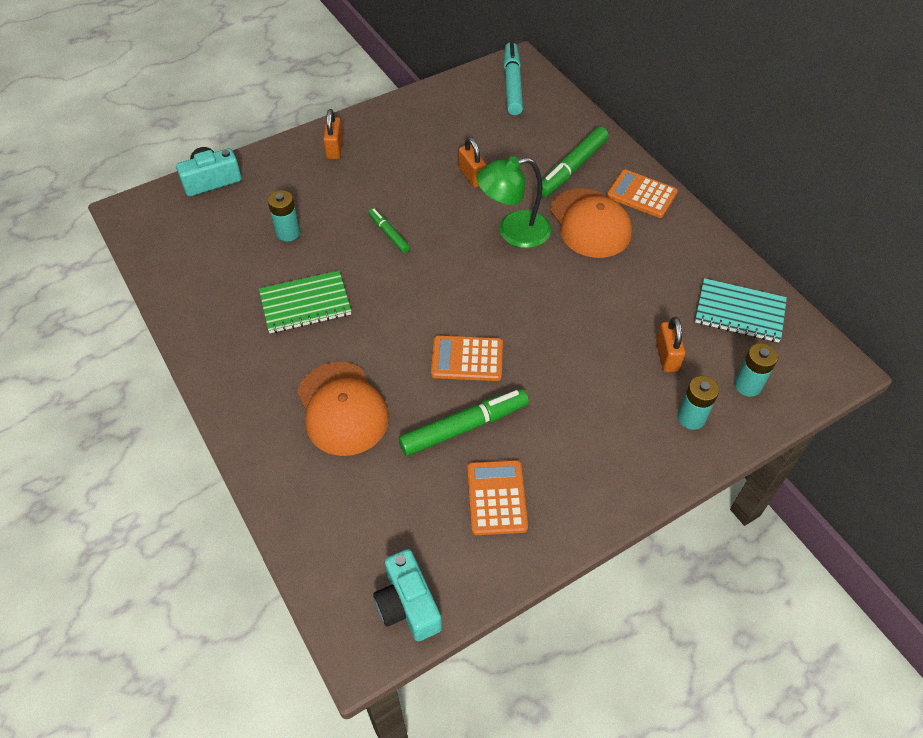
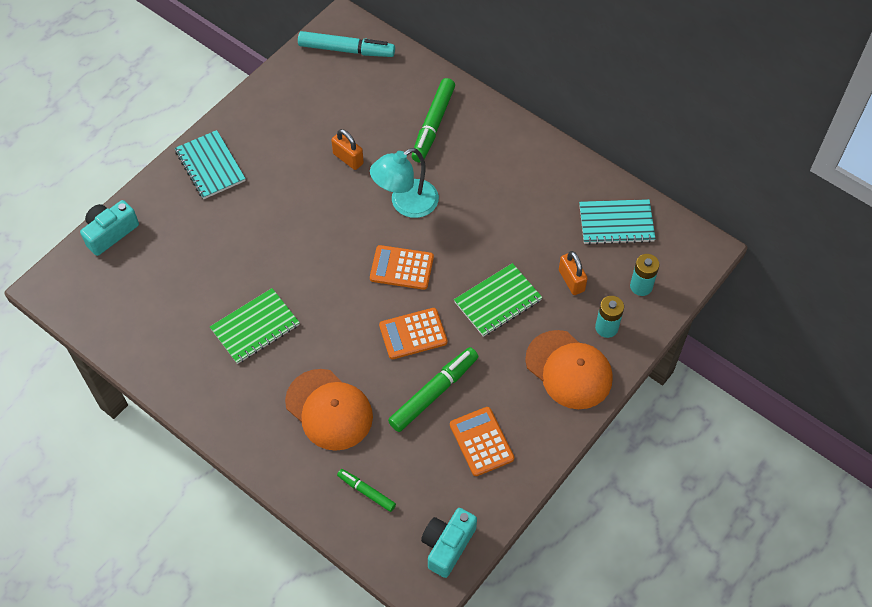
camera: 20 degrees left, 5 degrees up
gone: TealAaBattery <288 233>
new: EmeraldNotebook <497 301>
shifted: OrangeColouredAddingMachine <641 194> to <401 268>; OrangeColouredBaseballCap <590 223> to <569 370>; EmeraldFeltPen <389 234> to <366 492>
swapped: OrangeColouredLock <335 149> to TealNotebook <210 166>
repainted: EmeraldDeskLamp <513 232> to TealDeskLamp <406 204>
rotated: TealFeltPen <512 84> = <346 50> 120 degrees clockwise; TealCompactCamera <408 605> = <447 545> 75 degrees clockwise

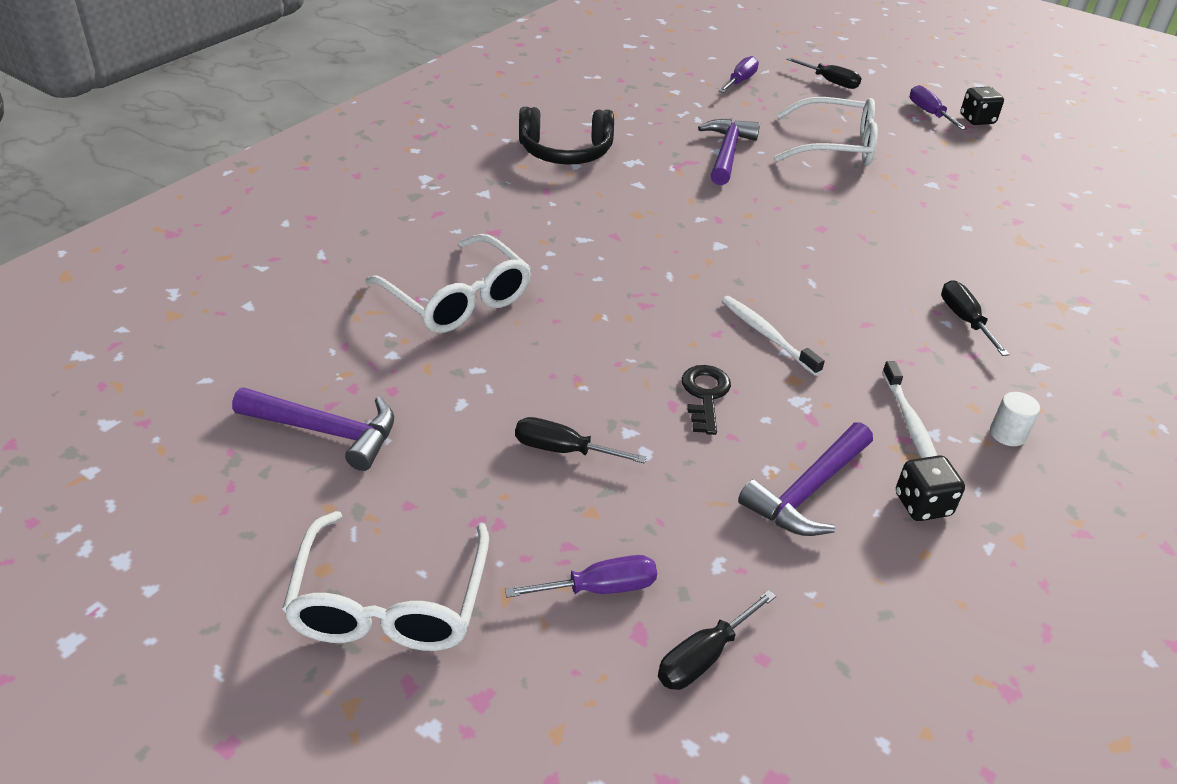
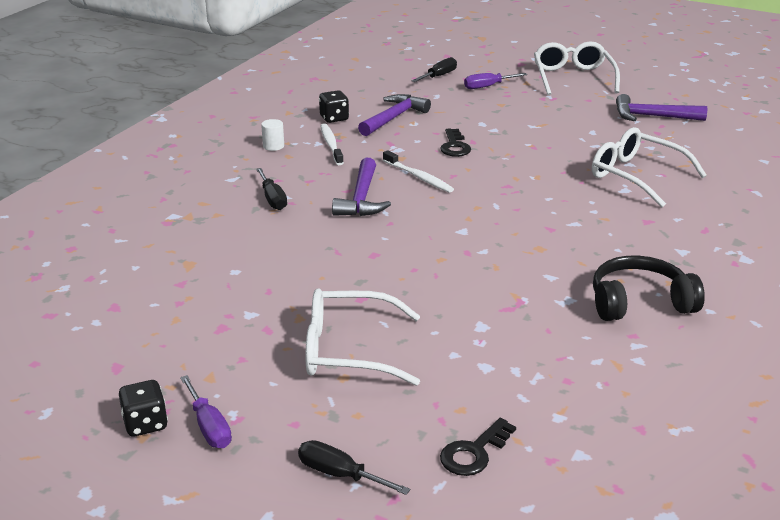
camera: 175 degrees right, 10 degrees down
gone: BlackHandScrewdriver <563 450>
shifted: VioletCarpenter'sHammer <727 153> to <361 198>
swapped: VioletHandScrewdriver <740 81> to BlackLatchkey <474 452>

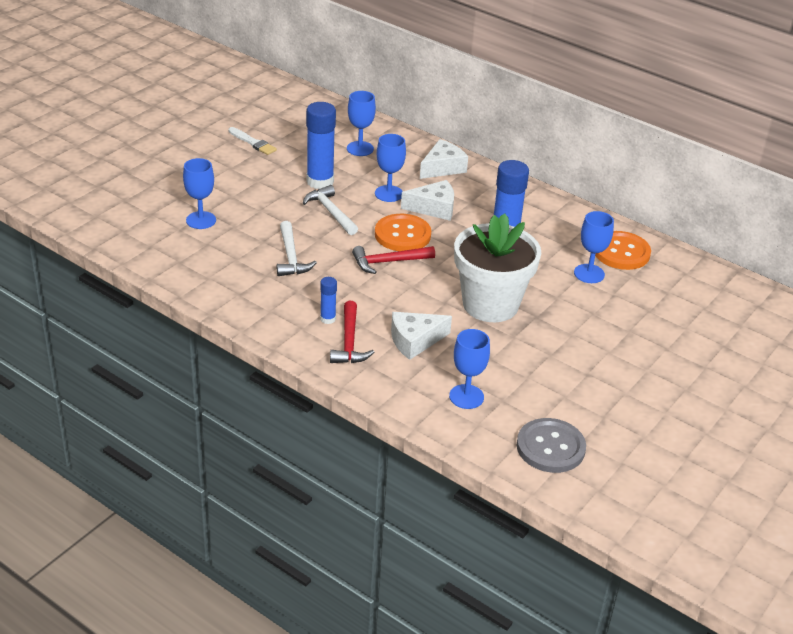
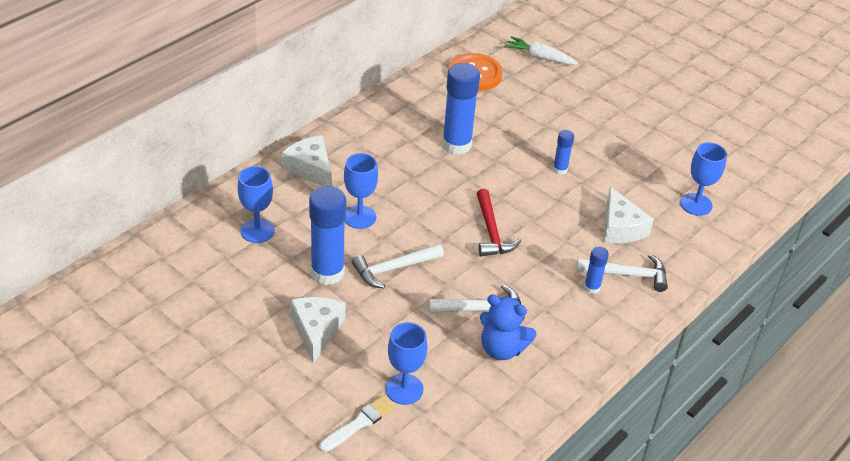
camera: 85 degrees left, 5 degrees up
gone: BlueChalice <589 274>; OrangeColouredButton <402 235>; AshGreyButton <550 447>
new: SnowWhiteToyCarrot <539 57>; BlueTeddyBear <502 349>
shifted: SnowWhitePaintBrush <253 143> to <359 423>; SnowWhitePieceOfCheese <434 208> to <316 330>
swapped: SnowWhitePlantPot <490 304> to BlueGlue <560 169>
repainted: ScarletCarpenter'sHammer <349 342> to SnowWhiteCarpenter'sHammer <627 274>

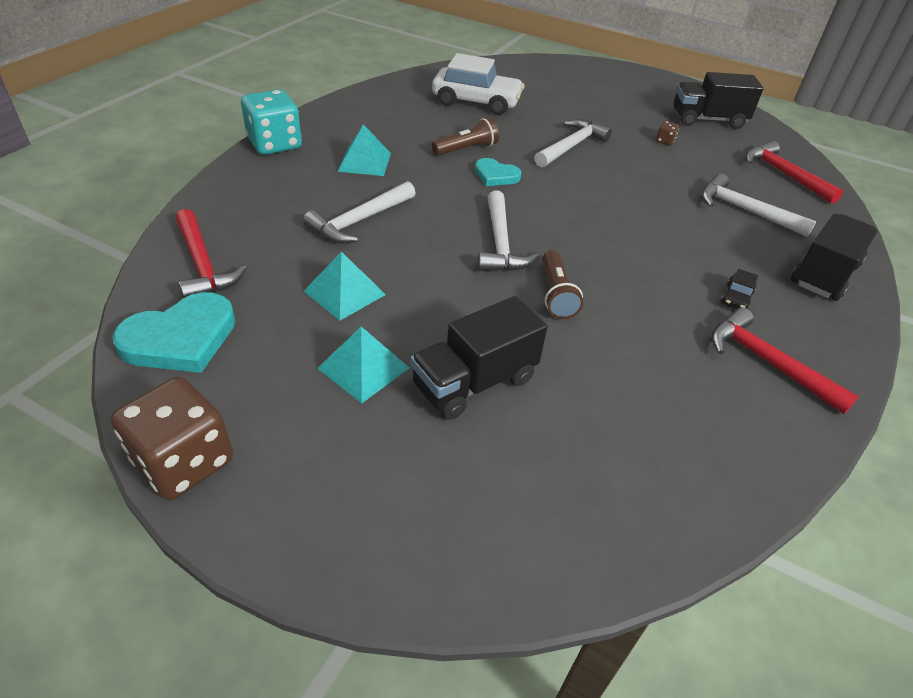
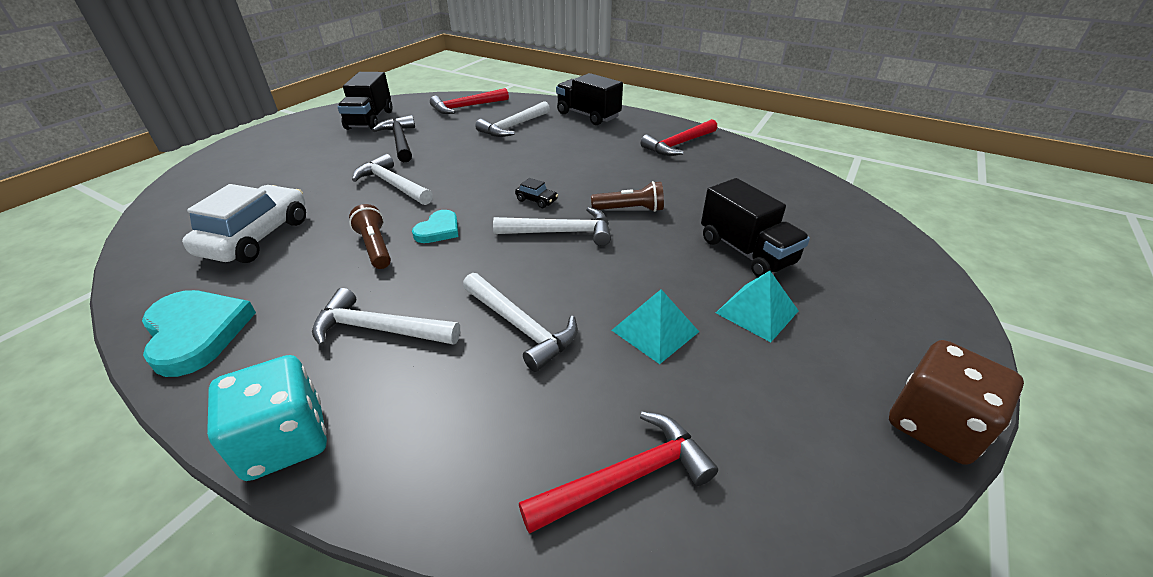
camera: 85 degrees left, 5 degrees down
shifted: BlackAutomobile <736 298> to <536 200>; TealLoveHeart <181 338> to <196 333>
swapped: RussetGameDie <665 141> to BlackCarpenter'sHammer <400 141>; TealPyramid <365 162> to SnowWhiteCarpenter'sHammer <379 329>

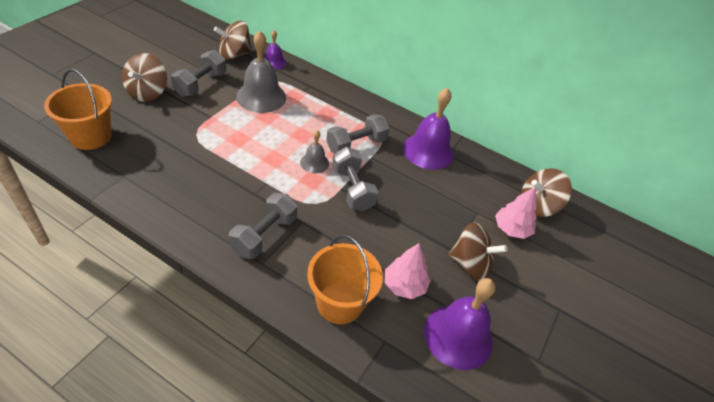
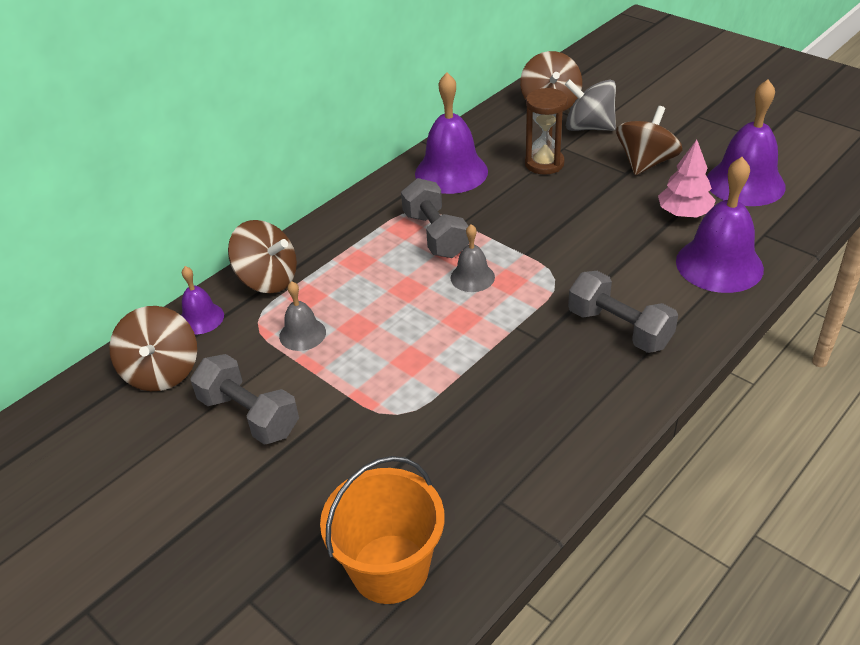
camera: 70 degrees left, 5 degrees down
gone: AshGreyDumbbell <352 189>
new: RussetSandglass <544 164>
shifted: RussetToyTop <148 92> to <268 279>
swapped: RosyFirTree <511 229> to AshGreyToyTop <589 127>; OrangeColouredBucket <340 303> to VioletSchoolBell <719 264>
scaled: AshGreySchoolBell <261 97> = <302 334> x0.53

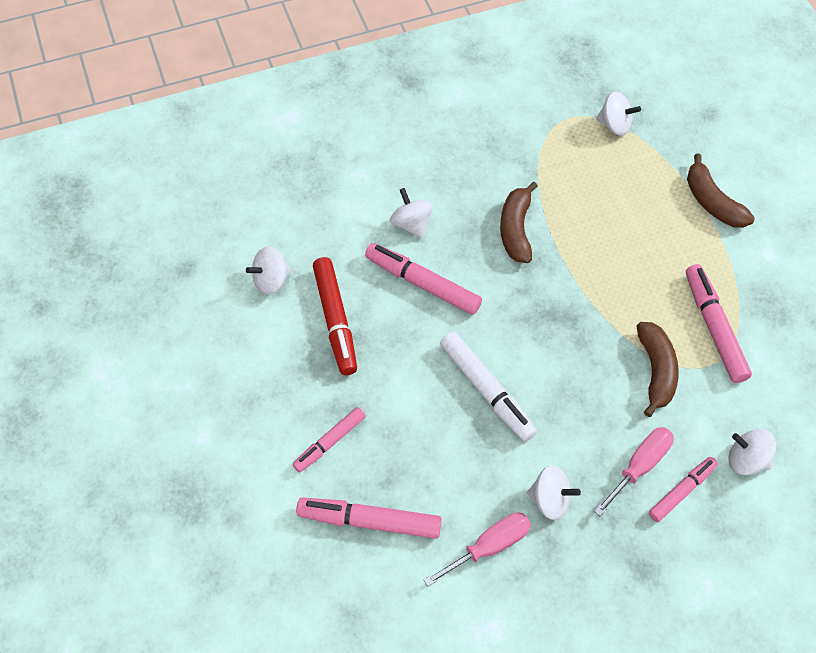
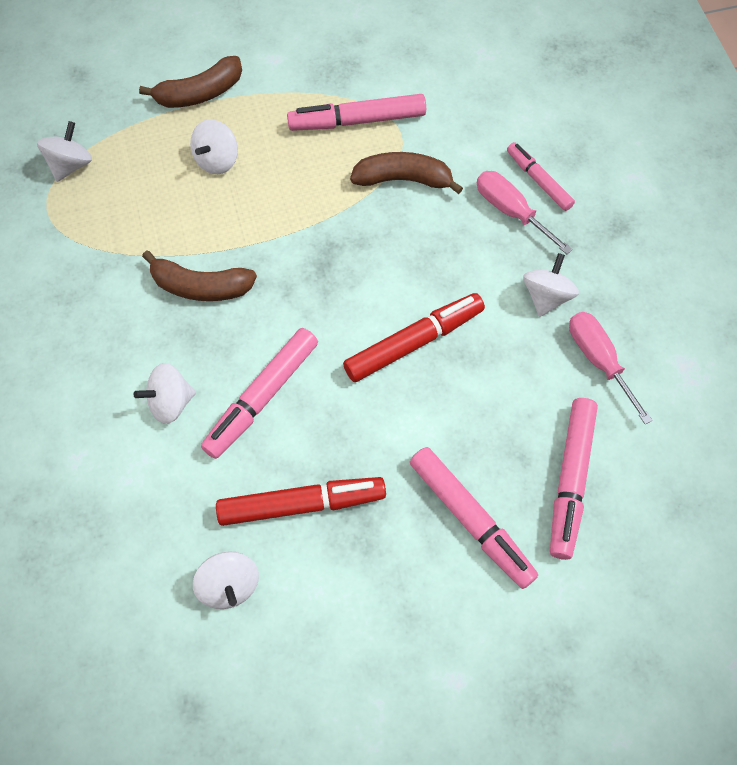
camera: 85 degrees left, 5 degrees up
shifted: SnowWhiteToyTop <746 460> to <217 160>
repainted: SnowWhiteFeltPen <486 390> to ScarletFeltPen <414 342>
scaled: RosyFeltPen <330 442> = <471 520> x1.57

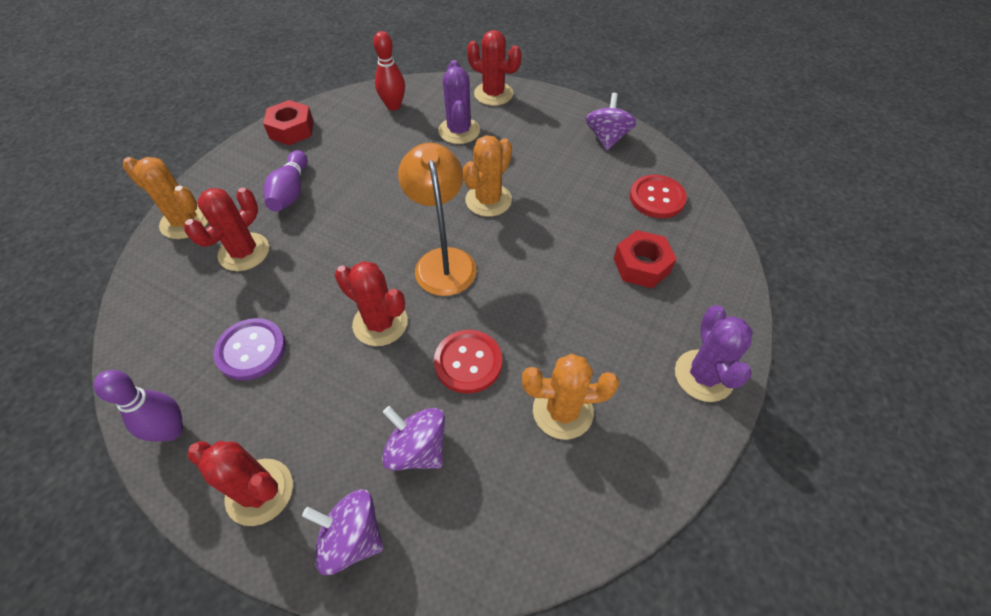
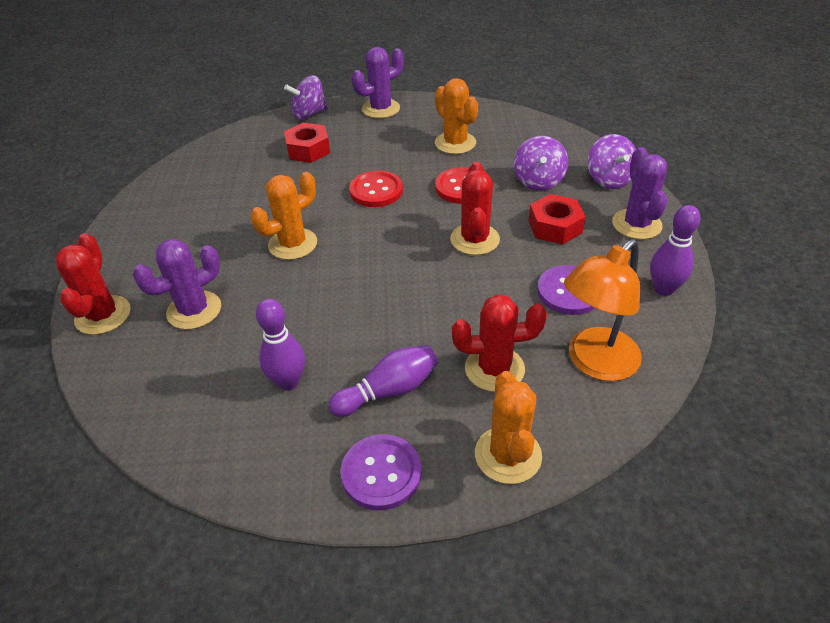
camera: 120 degrees left, 10 degrees down
gone: ScarletBowlingPin <393 106>
new: VioletBowlingPin <288 382>; VioletButton <381 473>
shifted: VioletToyTop <607 138> to <309 114>; ScarletHexNut <291 129> to <555 227>; OrangeColouredDeskLamp <443 261> to <595 363>; ScarletButton <657 198> to <376 191>
repainted: ScarletCactus <259 491> to VioletCactus <636 224>
rotated: OrangeColouredCactus <488 200> = <292 244> 45 degrees counterclockwise

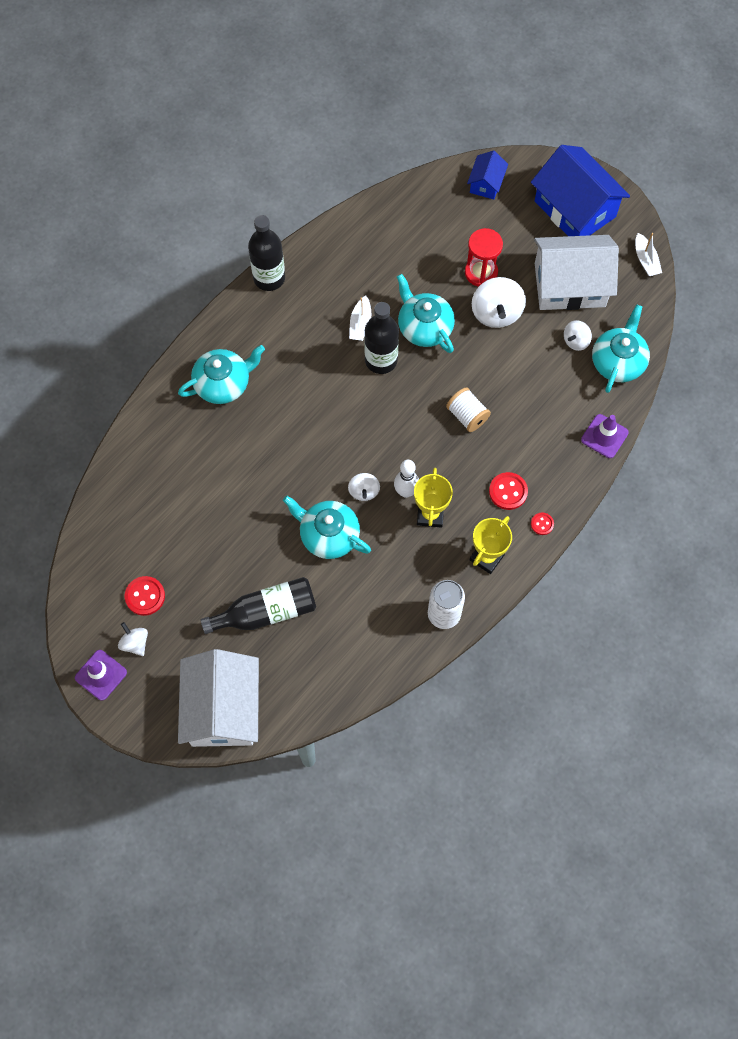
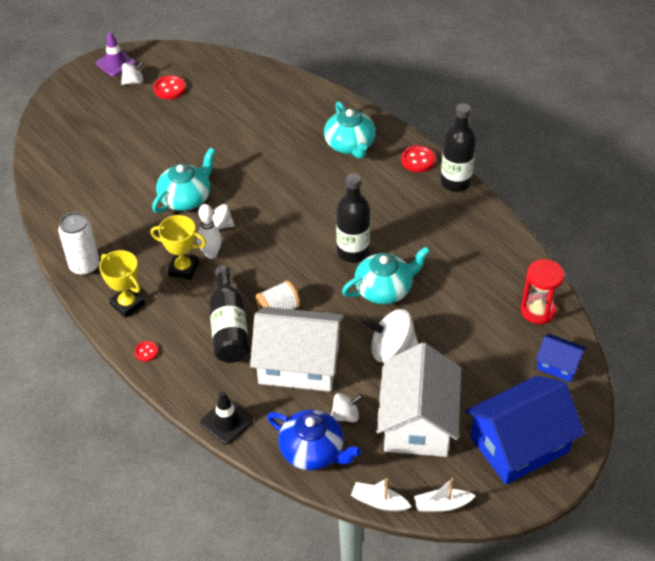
camera: 100 degrees right, 20 degrees down
shifted: ScarletSandglass <481 272> to <538 310>; SnowWhiteBoat <360 323> to <379 502>; ScarletButton <508 491> to <418 160>; BlackFlask <266 612> to <229 327>; SnowWhiteToyHouse <223 708> to <299 364>
repainted: TealTeaPot <618 361> to BlueTeaPot <313 451>; VioletTrafficCone <604 436> to BlackTrafficCone <226 422>
rotated: SnowWhiteToyTop <575 341> = <345 415> 105 degrees clockwise

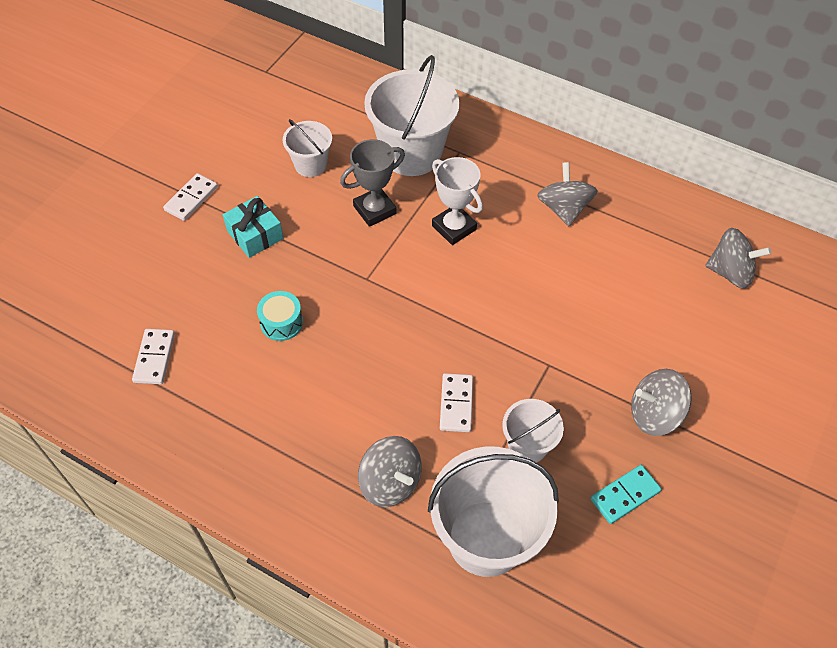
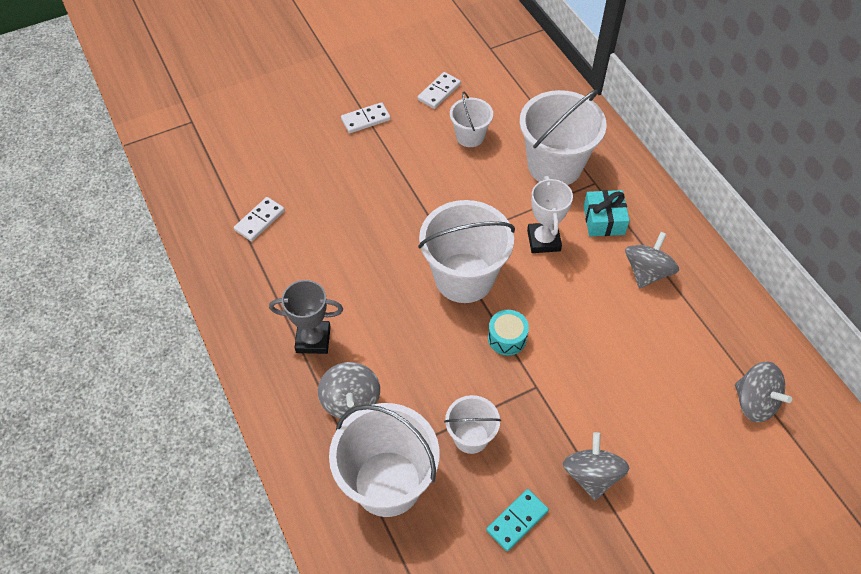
camera: 35 degrees right, 0 degrees up
new: SnowWhiteBucket <464 277>
shifted: AshGreyTrophy <374 210> to <313 339>; TealGift <255 235> to <604 220>; TealToyDrum <281 322> to <507 338>; SnowWhiteDominoPiece <456 404> to <439 92>
rotated: AshGreyToyTop <654 414> = <591 475> 60 degrees clockwise; TealDominoPiece <625 495> = <517 521> 45 degrees counterclockwise

